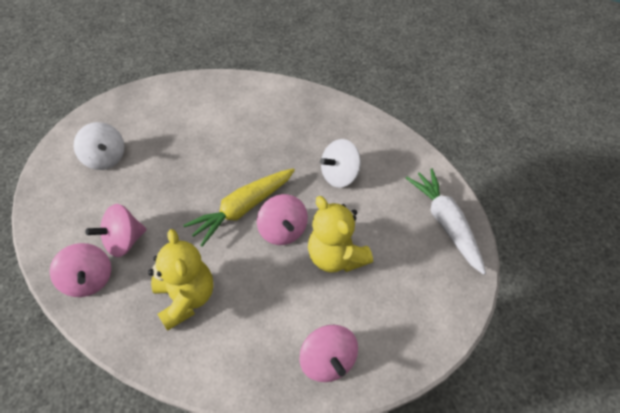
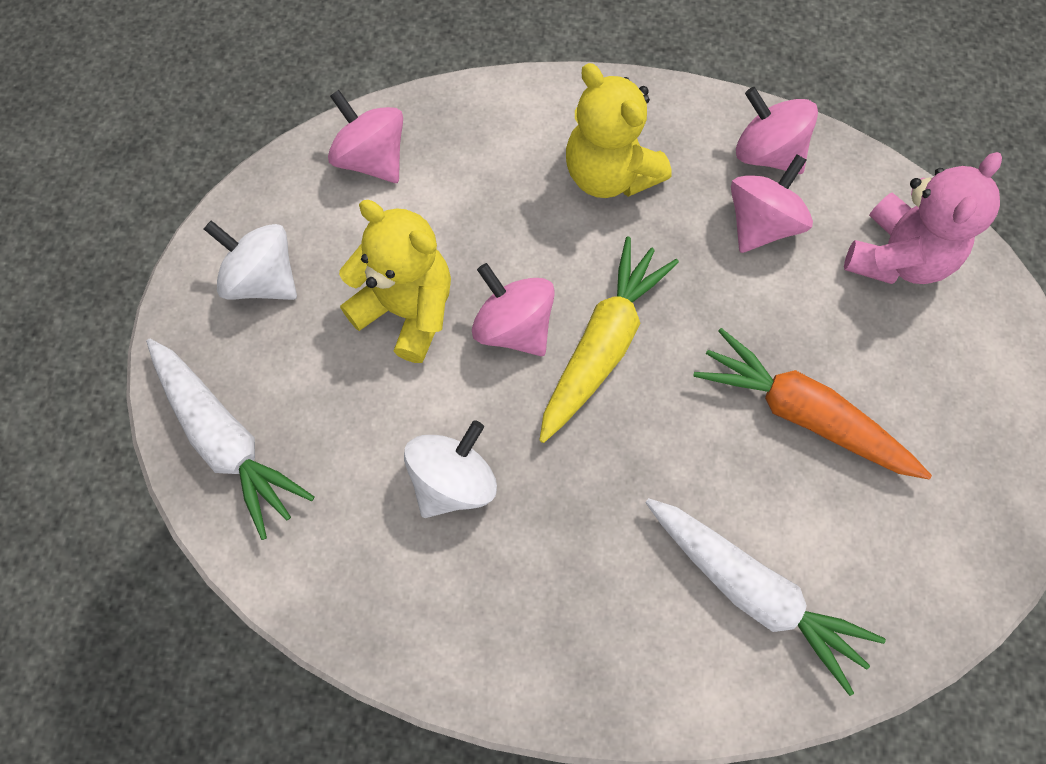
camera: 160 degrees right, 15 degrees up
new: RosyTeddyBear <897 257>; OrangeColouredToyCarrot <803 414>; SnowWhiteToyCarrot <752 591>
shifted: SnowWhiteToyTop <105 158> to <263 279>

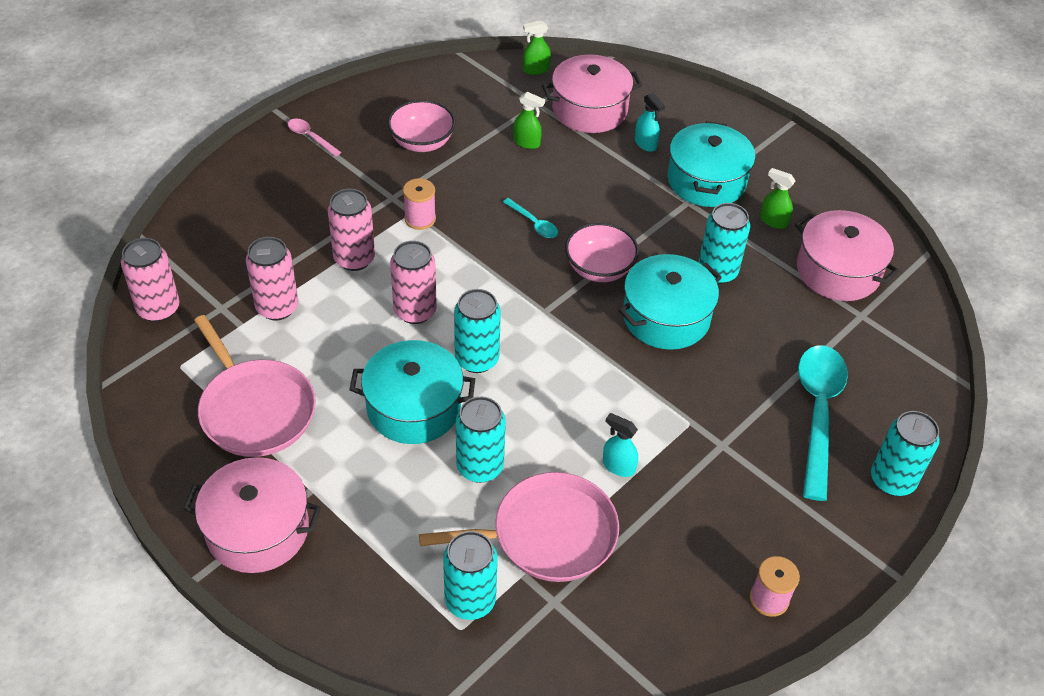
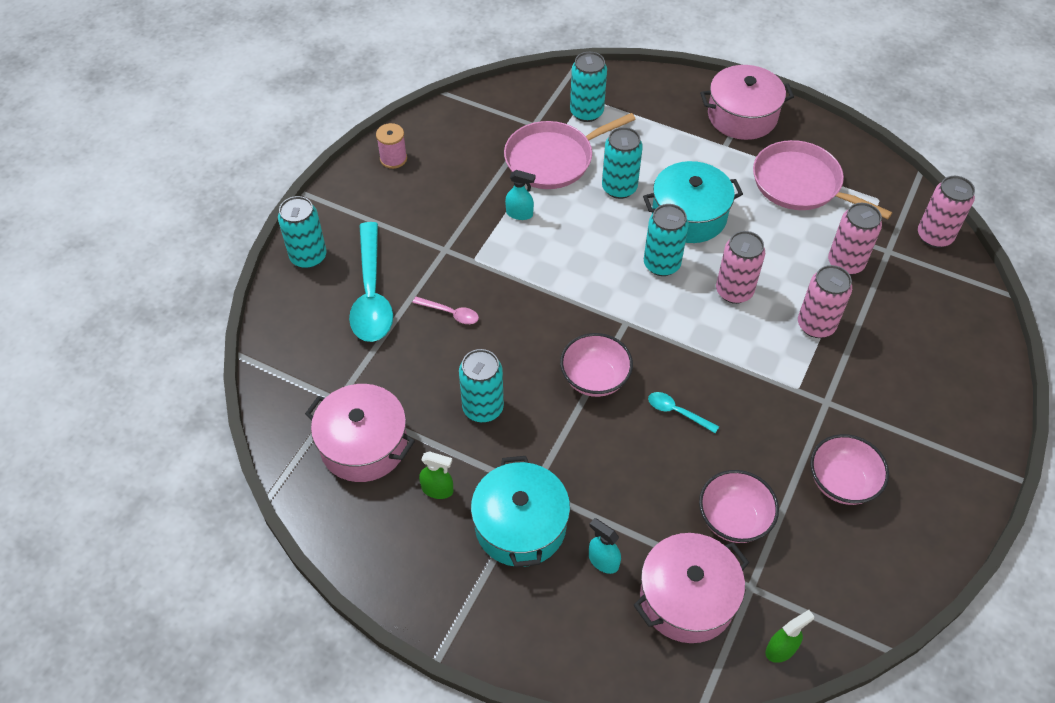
camera: 165 degrees right, 5 degrees up
gone: RosyBobbin <420 219>; TealCookingPot <666 317>
shifted: RosyTeaspoon <310 137> to <451 313>
swapped: EmeraldSprayer <527 142> to RosyServingBowl <733 519>

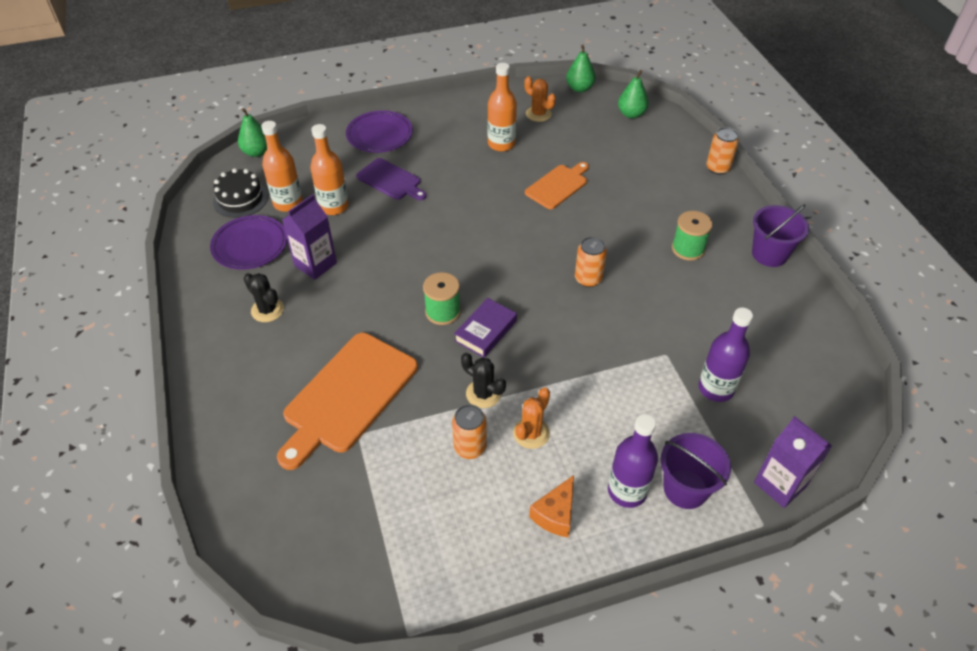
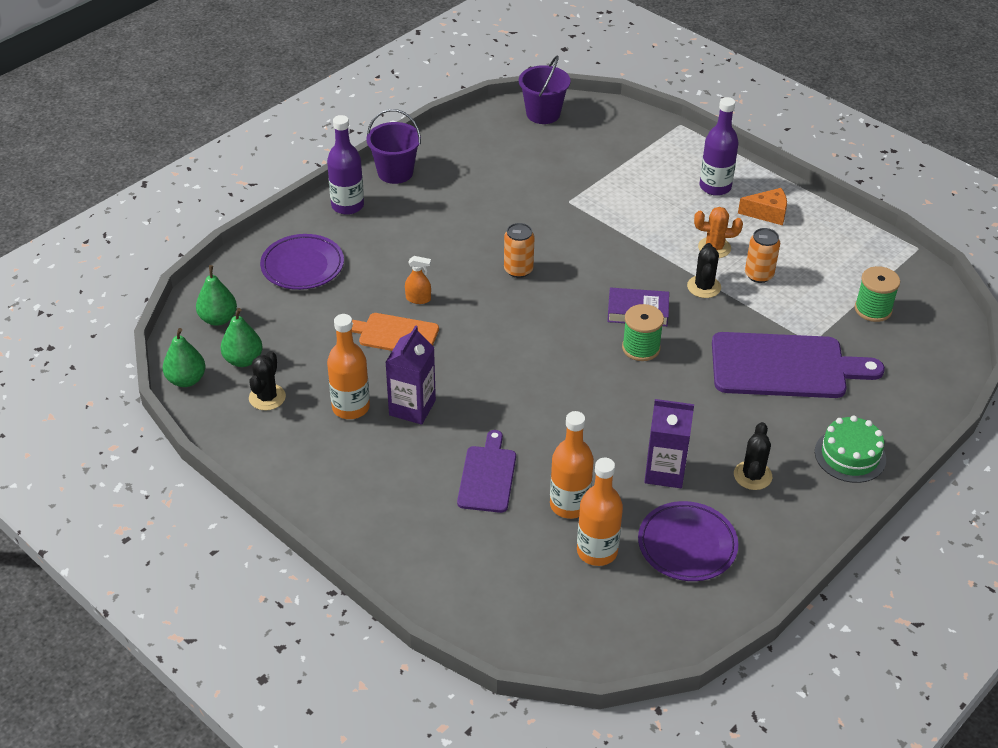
camera: 120 degrees left, 5 degrees down
gone: OrangeColouredSodaCan <718 168>; BlackCake <240 199>
new: OrangeColouredSprayer <418 299>; EmeraldCake <850 455>
shifted: EmeraldToyPear <257 152> to <243 360>; VioletFlatDish <379 135> to <302 266>; EmeraldBobbin <688 249> to <873 309>; VioletFlask <716 388> to <347 206>; VioletCarton <780 484> to <412 408>; VioletBucket <685 489> to <543 114>
repainted: OrangeColouredCactus <538 114> to BlackCactus <267 397>; OrangeColouredChoppingBoard <347 396> to VioletChoppingBoard <785 366>

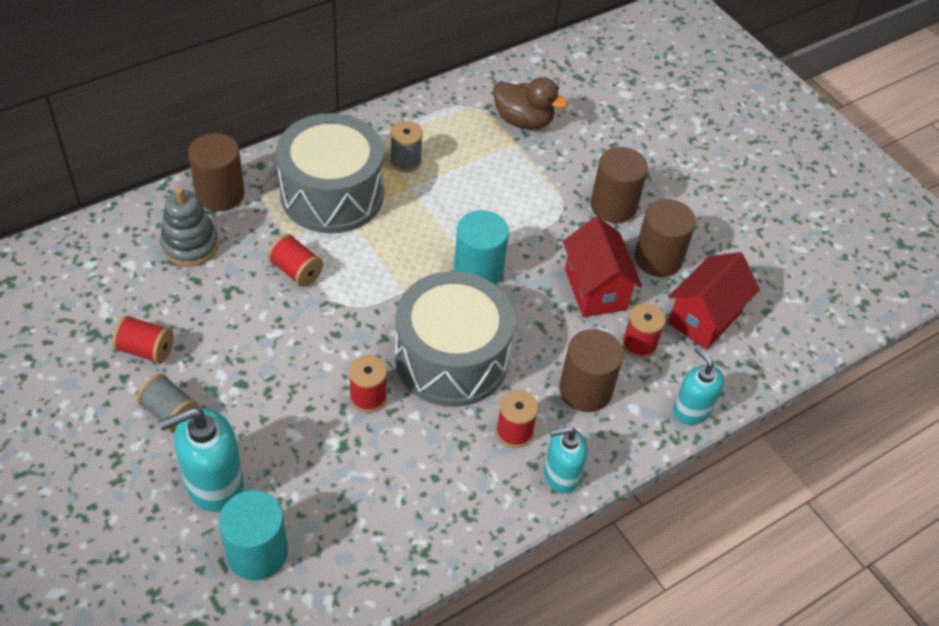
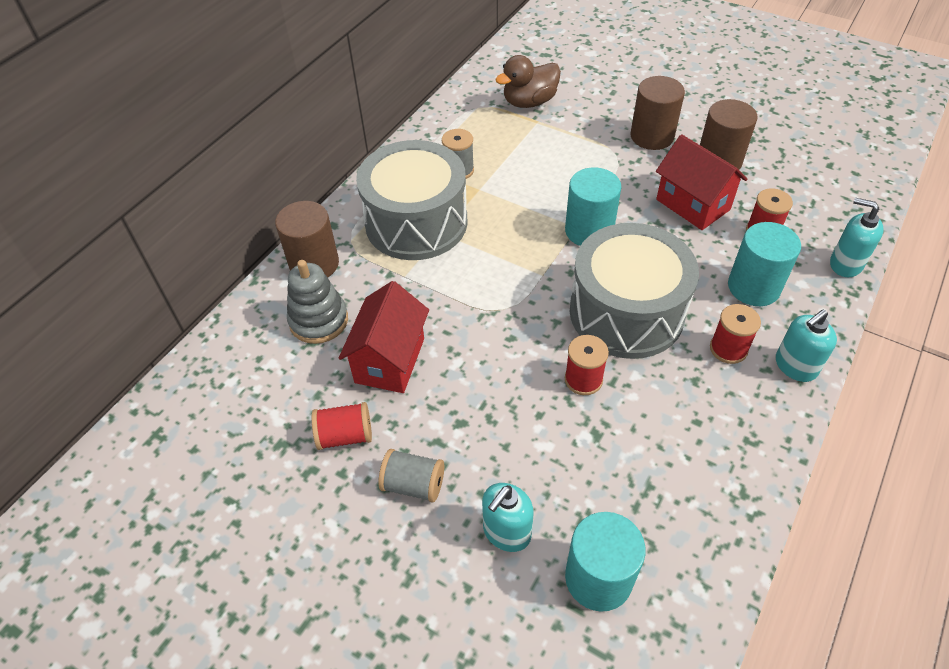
camera: 20 degrees left, 0 degrees up
gone: ScarletBobbin <296 271>
shifted: ScarletToyHouse <704 318> to <390 360>
repainted: RussetCylinder <585 390> to TealCylinder <753 287>
rotated: RussetDuck <523 121> = <529 102> 150 degrees clockwise
scaled: TealSoapPump <214 484> = <506 532> x0.66

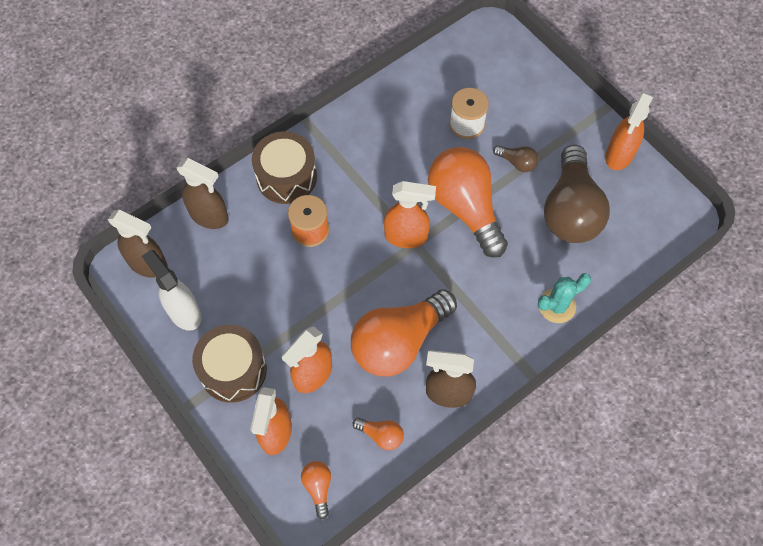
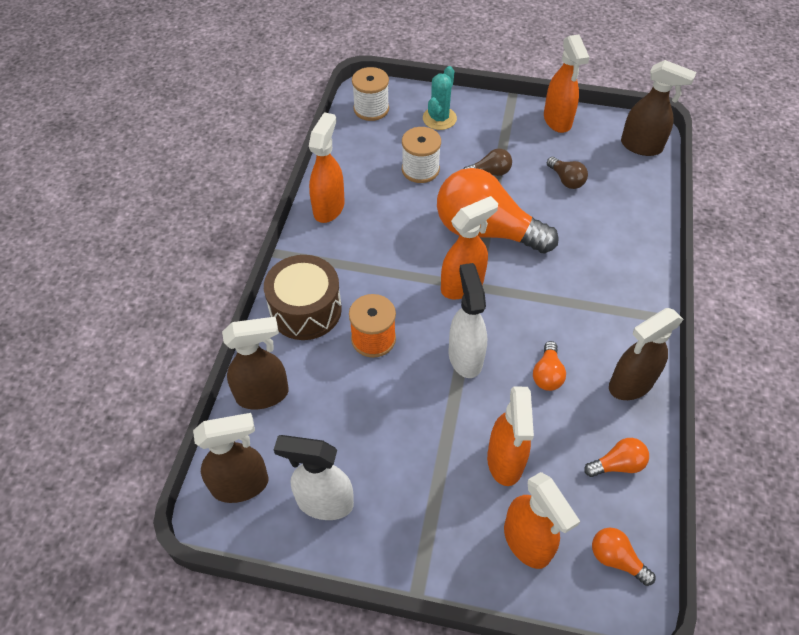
camera: 40 degrees left, 10 degrees down
gone: RussetToyDrum <233 370>
new: RussetSprayer <641 146>; SnowWhiteBobbin <371 109>; OrangeColouredSprayer <329 207>; SnowWhiteSprayer <465 357>
shifted: TealCactus <557 306> to <439 118>
scaled: RussetBulb <570 210> = <566 180> x0.42; OrangeColouredBulb <398 342> = <547 374> x0.42

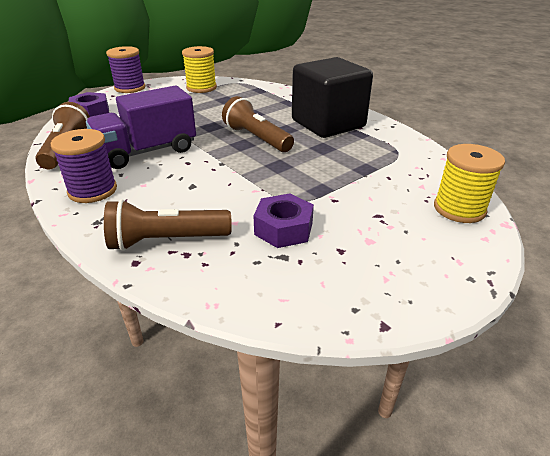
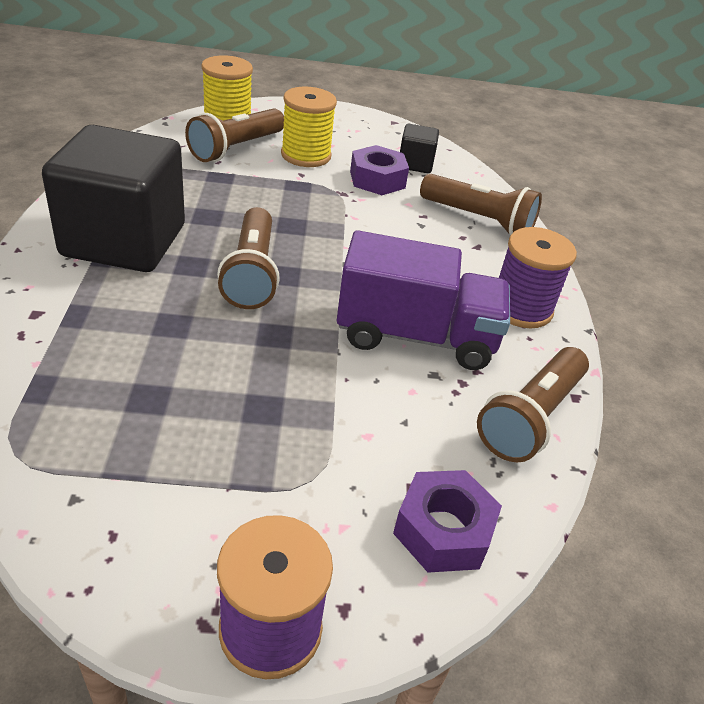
camera: 145 degrees left, 5 degrees up
new: RussetPocketTorch <236 148>; BlackCube <415 164>
shifted: YellowBobbin <201 88> to <306 155>

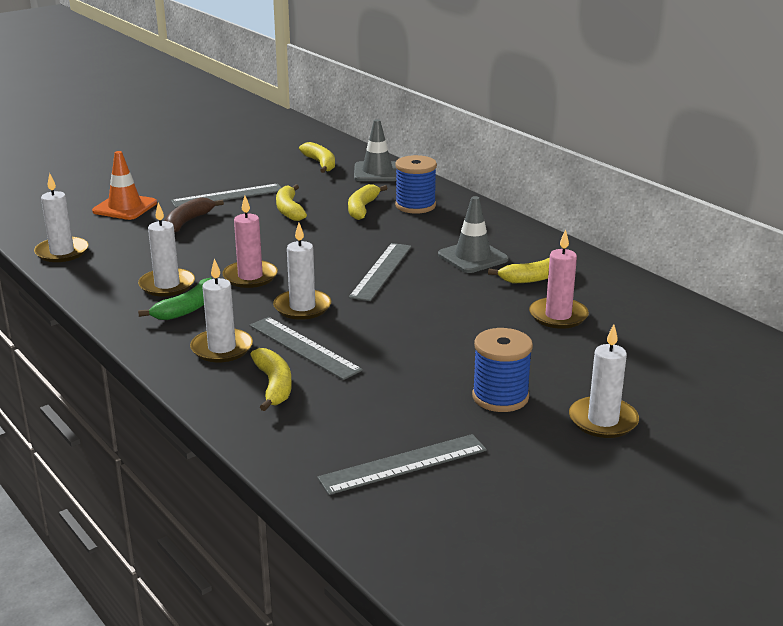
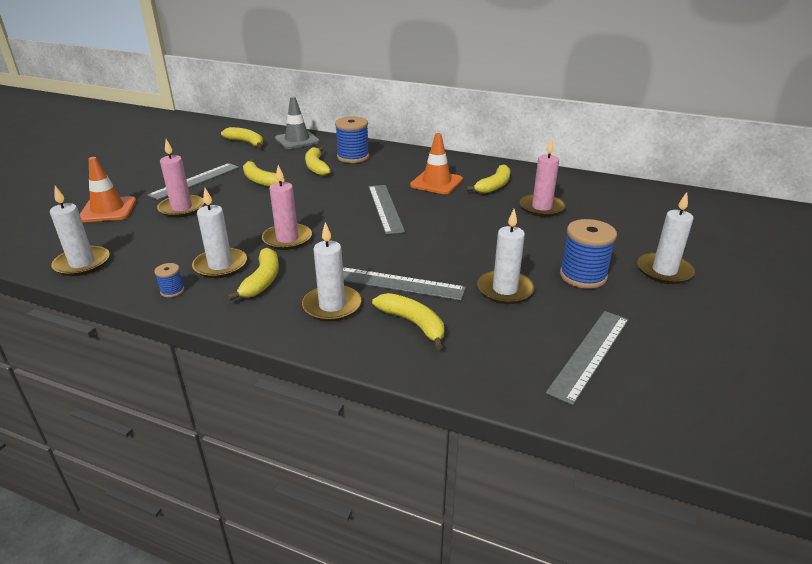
camera: 30 degrees left, 5 degrees up
new: BlueBobbin <172 291>
shifted: SnowWhiteWaxCandle <302 307> to <505 290>
swapped: RussetToyBanana <188 221> to RosyWaxCandle <182 208>
repainted: AshGreyTrafficCone <472 257> to OrangeColouredTrafficCone <436 183>; EmeraldToyBanana <187 309> to YellowToyBanana <262 280>

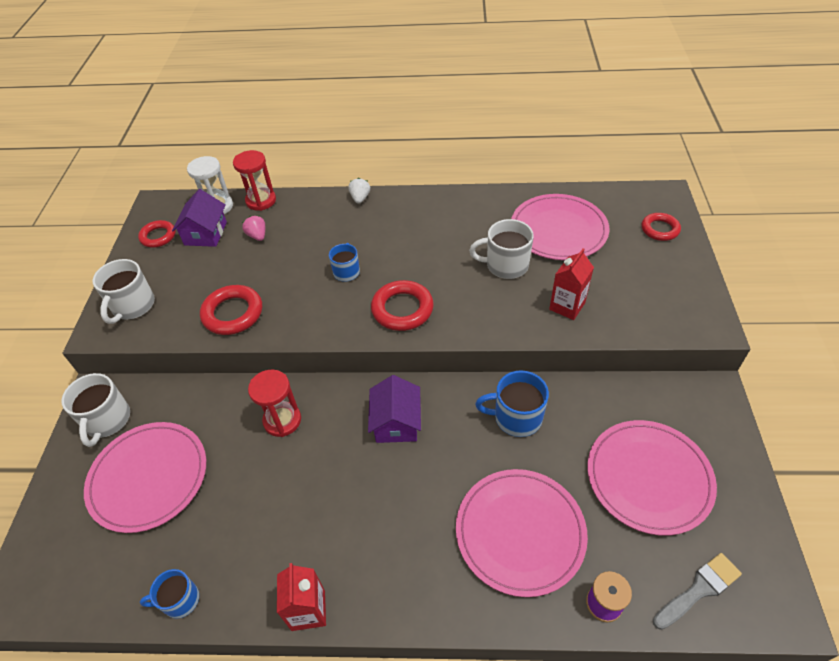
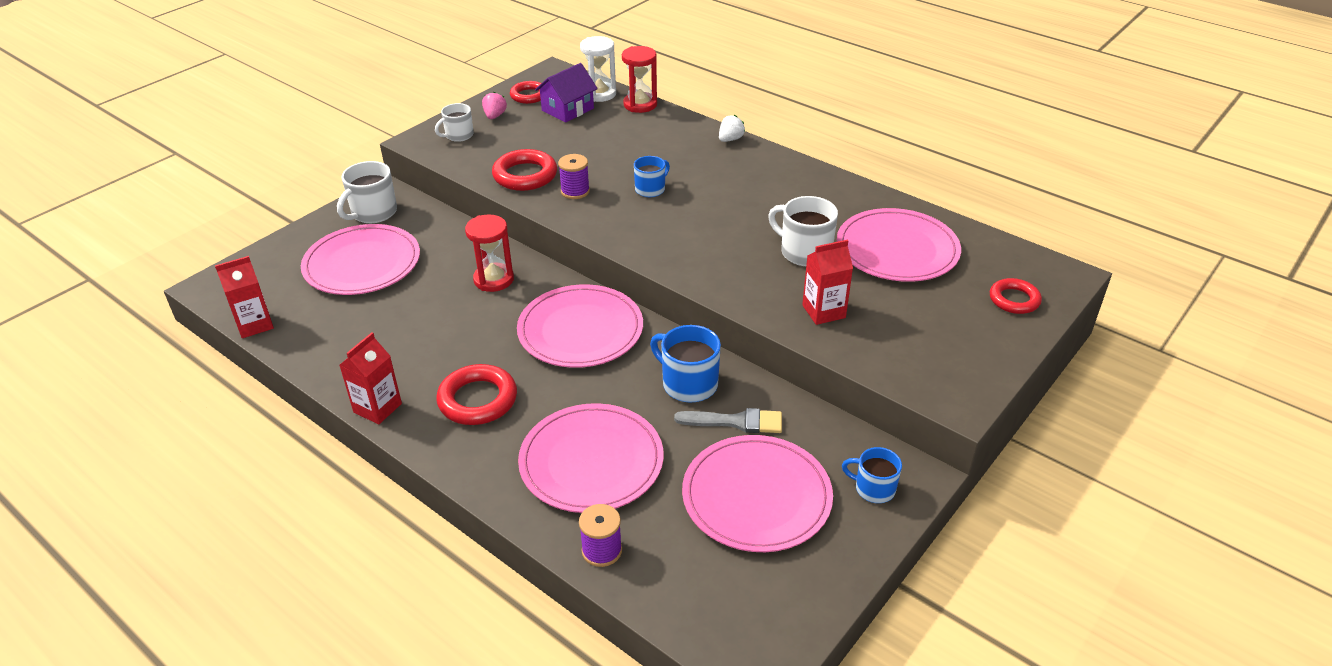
camera: 35 degrees right, 10 degrees down
new: VioletBobbin <575 191>; ScarletCarton <254 325>
shifted: RosyToyStrawberry <257 236> to <495 116>; ScarletTorus <402 309> to <478 400>; AshGreyPaintBrush <698 590> to <735 422>; BlueCoffeeMug <180 600> to <873 488>
swapped: VioletToyHouse <396 422> to RosyFlatDish <580 330>
scaled: SnowWhiteCoffeeMug <133 306> = <458 135> x0.65

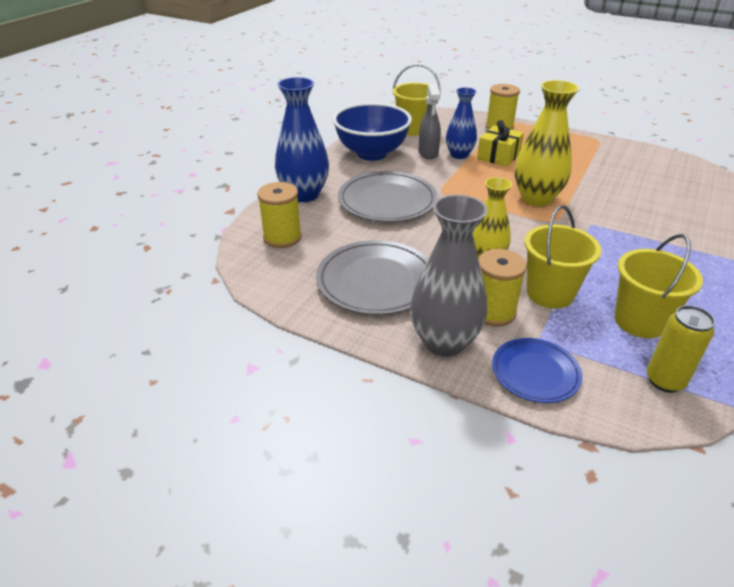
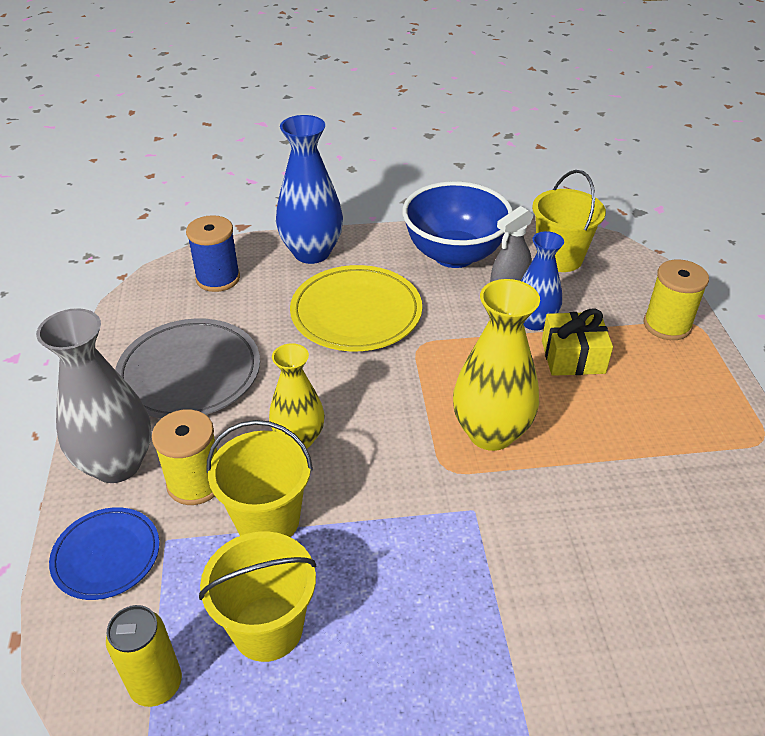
camera: 55 degrees right, 5 degrees up
repainted: AshGreyFlatDish <387 201> to YellowFlatDish <356 313>; YellowBobbin <282 237> to BlueBobbin <218 278>

